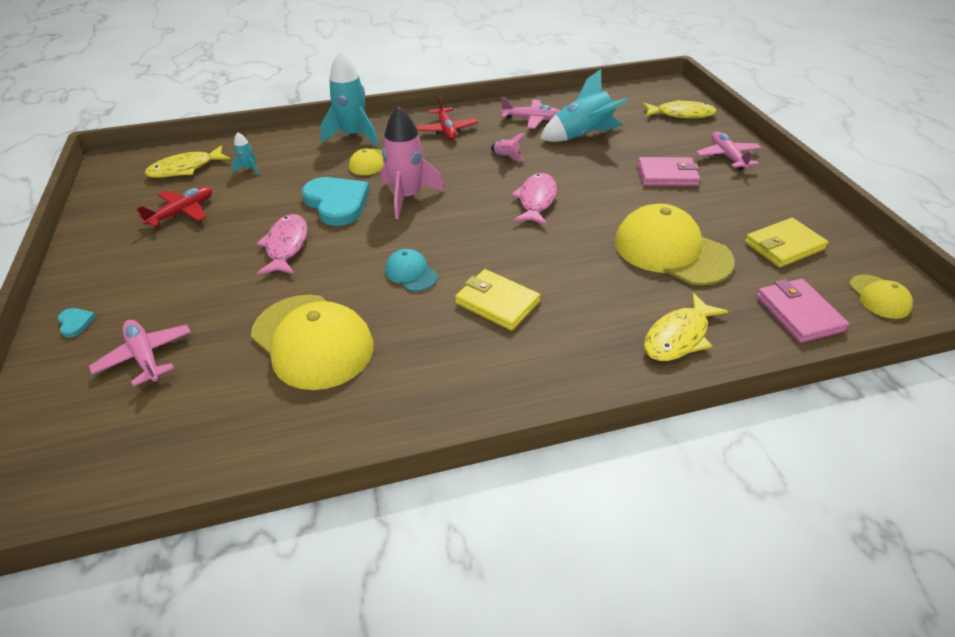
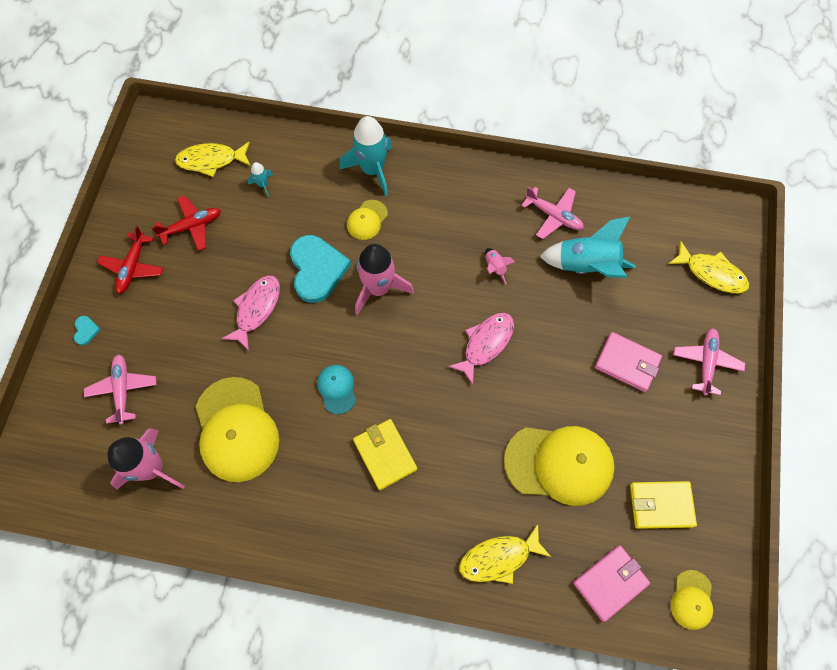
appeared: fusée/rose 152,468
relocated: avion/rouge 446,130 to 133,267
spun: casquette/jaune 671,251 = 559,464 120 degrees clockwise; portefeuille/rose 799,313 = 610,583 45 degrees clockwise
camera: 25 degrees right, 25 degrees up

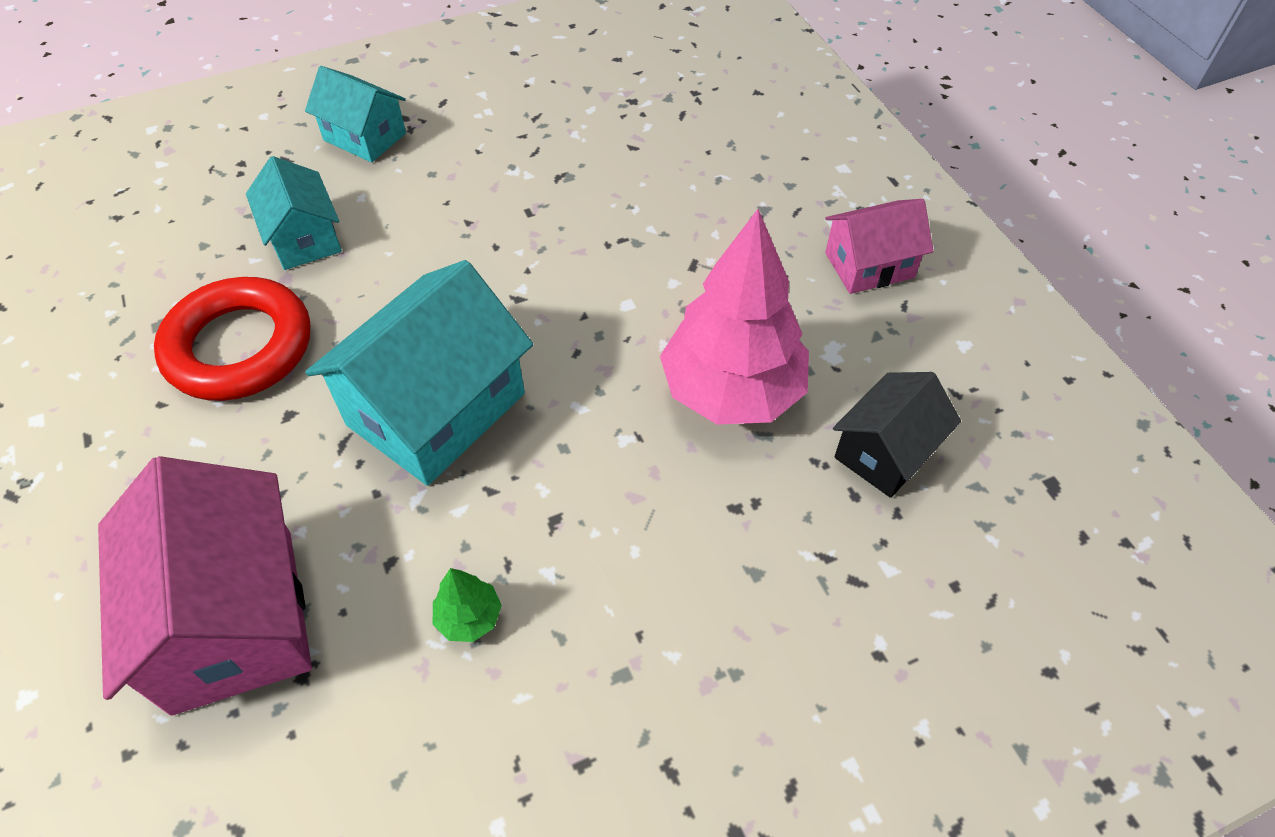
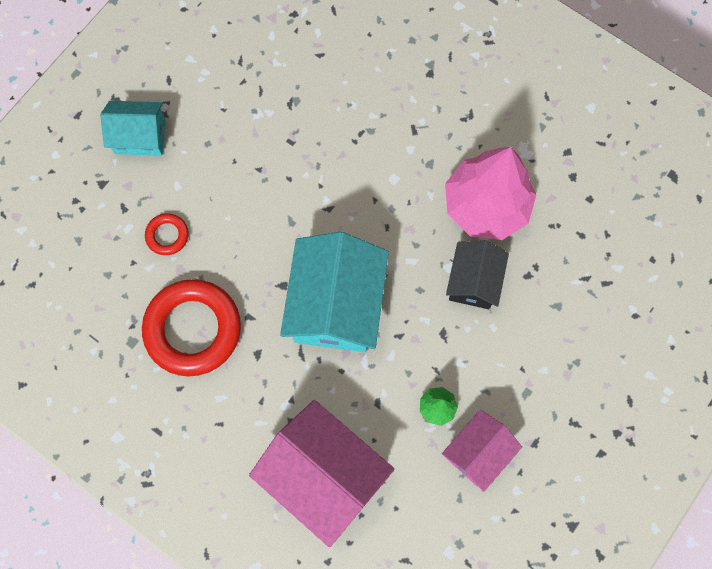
relocated: maison/rose 869,265 to 477,452; maison/noir 885,452 to 473,281
exchanged: maison/turquoise 304,238 to anneau/rouge 167,235
camera: 30 degrees left, 20 degrees up

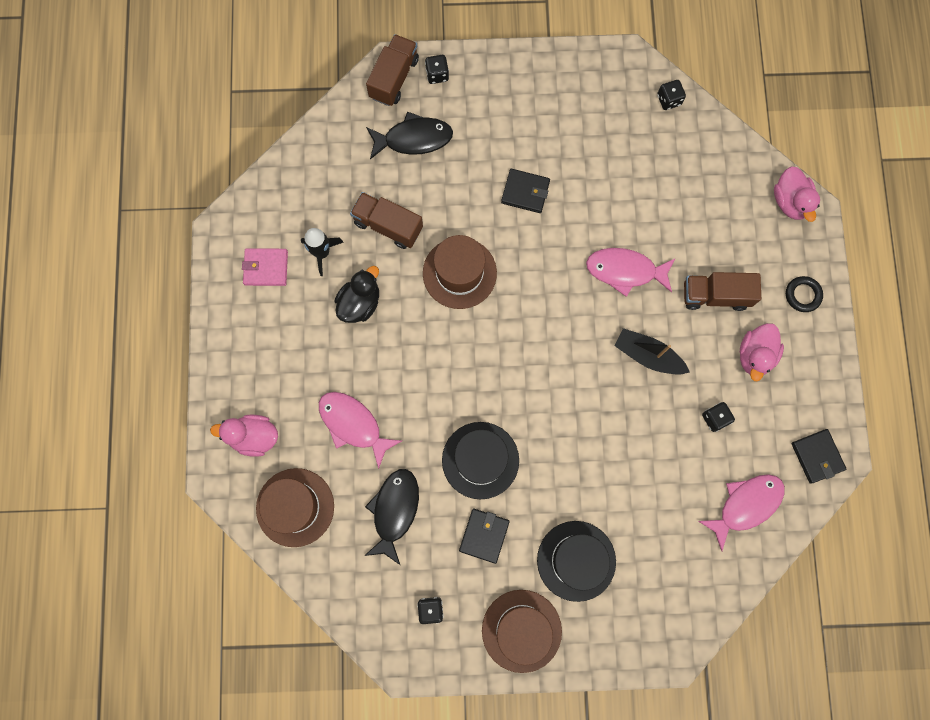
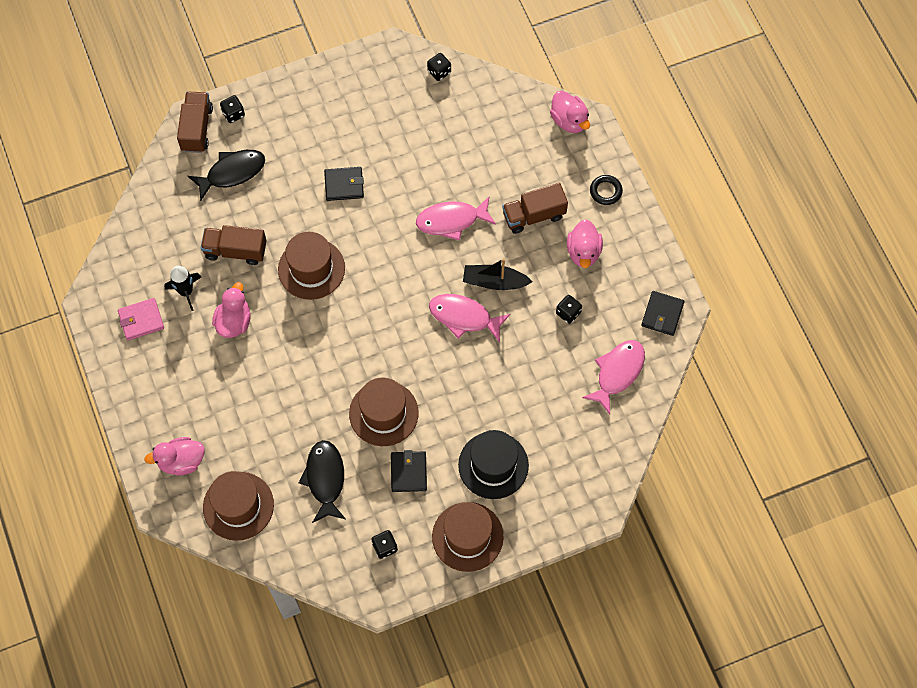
relocated: poisson/rose 353,425 to 464,317
colour: canard/noir 360,303 to canard/rose 234,321; chapeau/noir 480,460 to chapeau/marron 383,413
spun: portefeuille/noir 817,456 = 662,314 60 degrees clockwise
camera: 20 degrees left, 10 degrees down

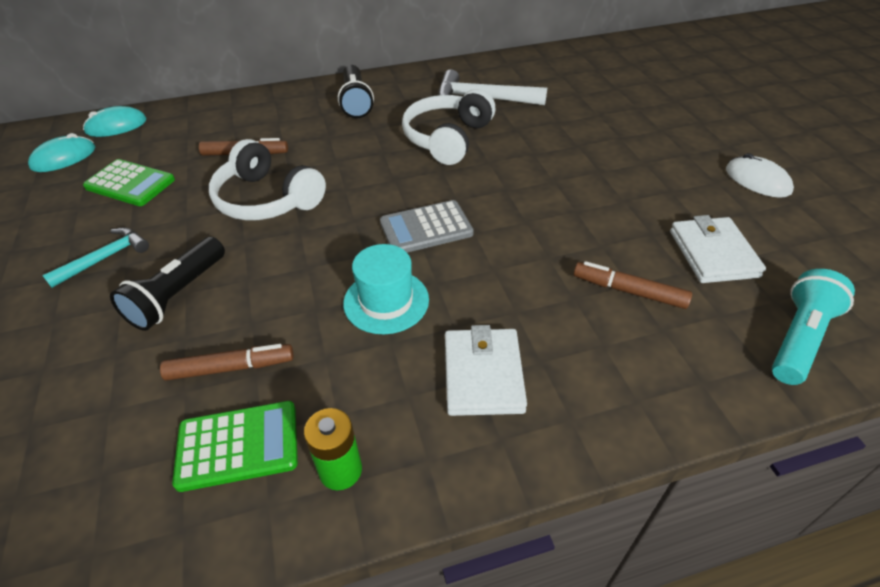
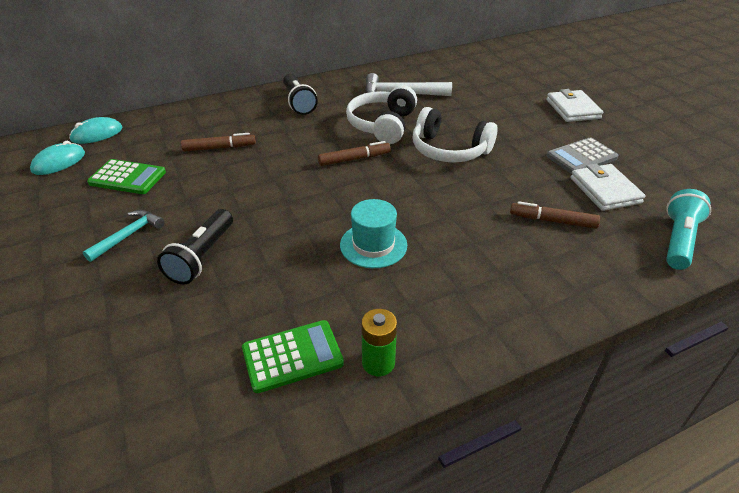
missing: souris/blanc 757,180
relocated: feutre/marron 230,368 to 354,159; casque audio/blanc 267,199 to 449,150; calculatrice/gris 426,228 to 581,157; portefeuille/blanc 483,375 to 572,109
camera: 10 degrees left, 5 degrees down

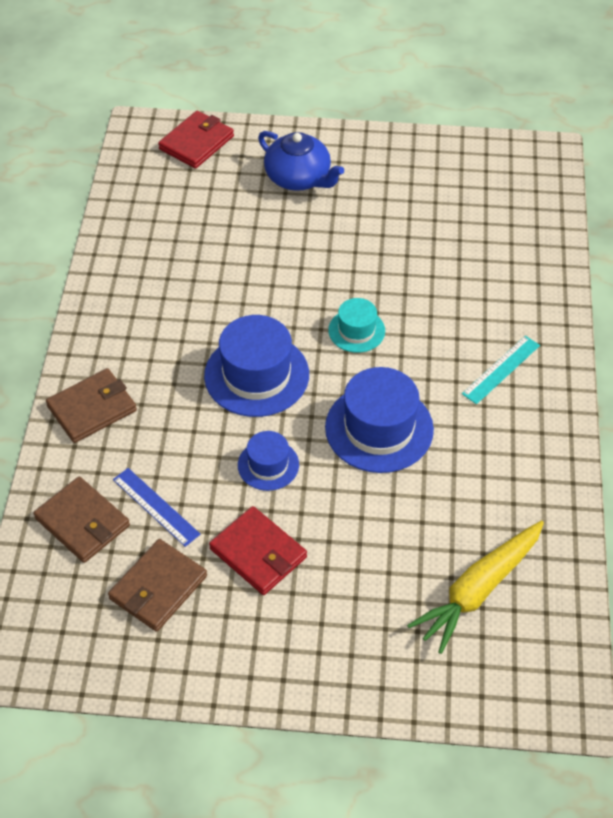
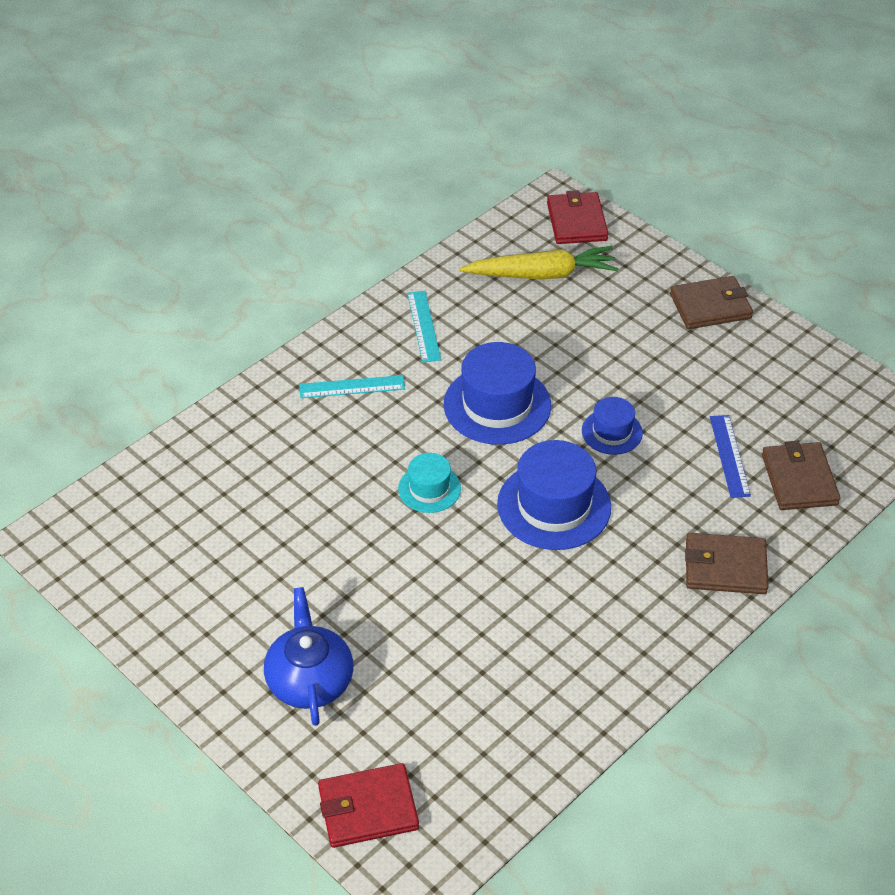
appeared: règle/turquoise 423,326
relocated: portefeuille/marron 158,588 to 710,306; portefeuille/rouge 258,553 to 576,221
camera: 140 degrees left, 5 degrees down

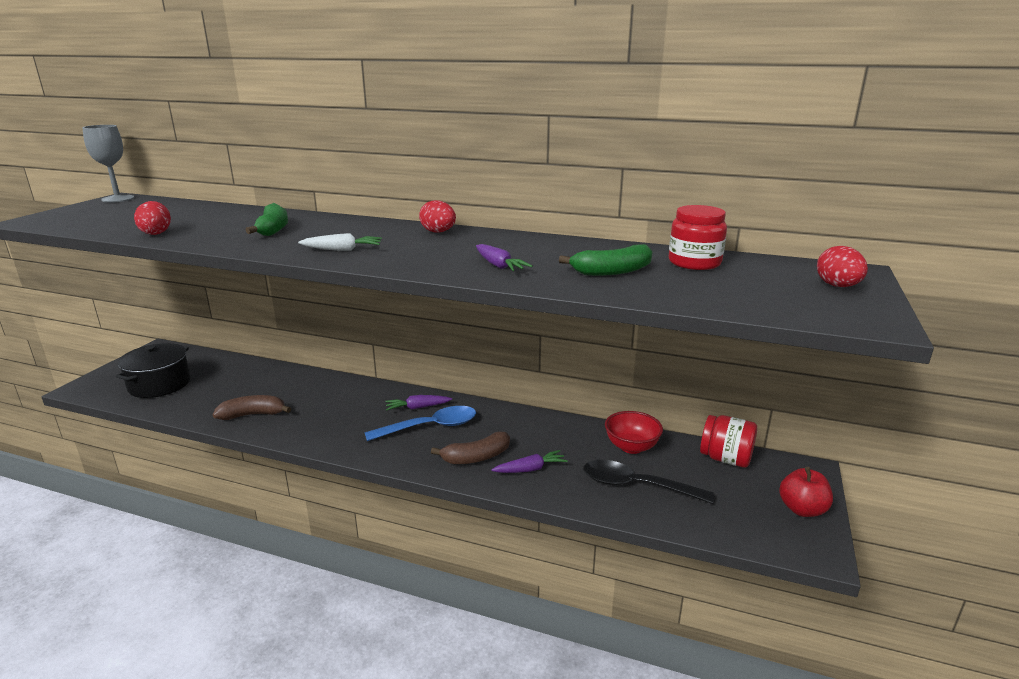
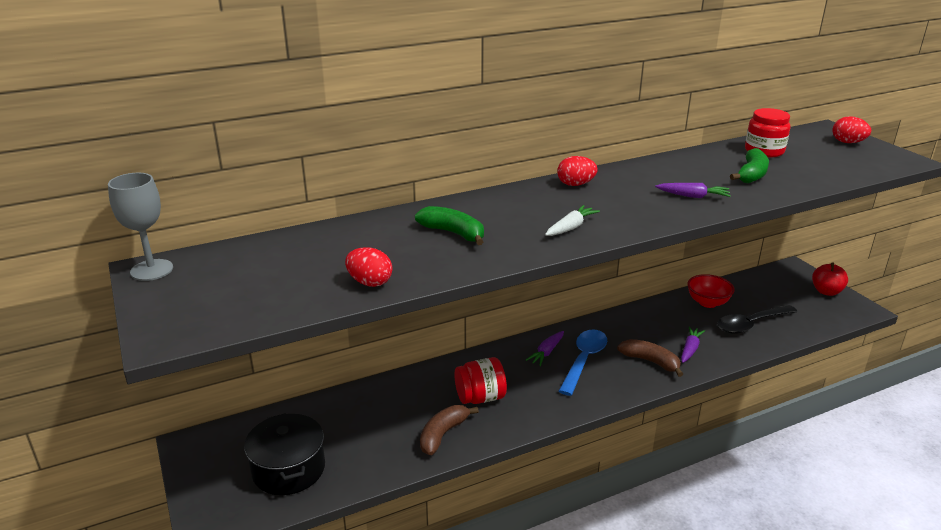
relocated: bocal/rouge 725,459 to 480,397
spun: banane/marron 476,457 = 650,361 75 degrees counterclockwise
camera: 45 degrees left, 5 degrees up

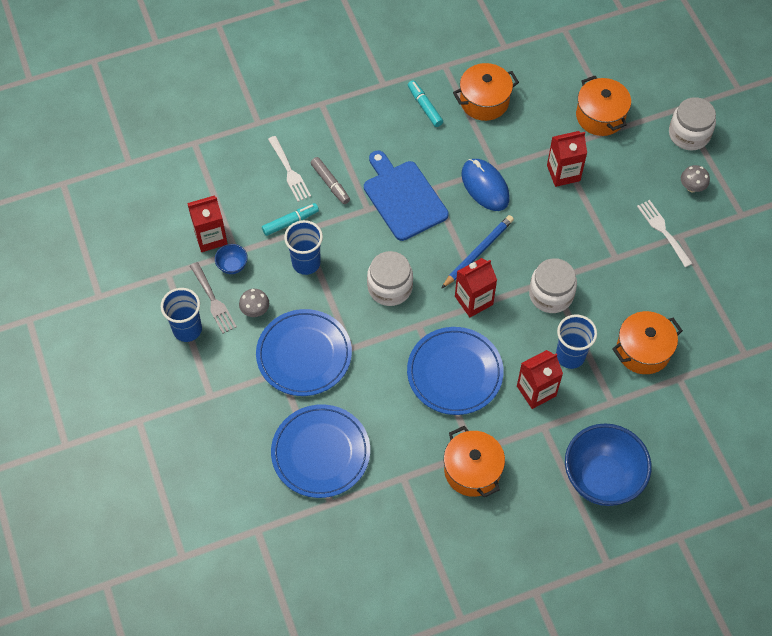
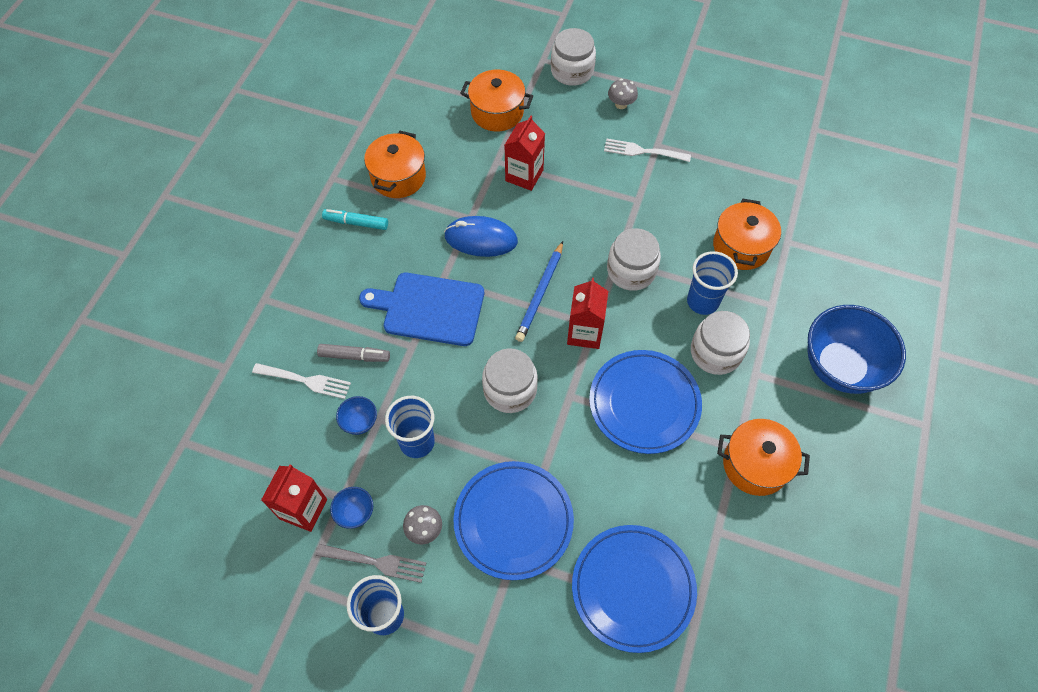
exchanged: feutre/turquoise 290,222 to bol/bleu 360,422; brique de lait/rouge 536,391 to bocal/blanc 715,352
spun: crayon/bleu 478,252 = 540,293 150 degrees counterclockwise
camera: 50 degrees left, 0 degrees up

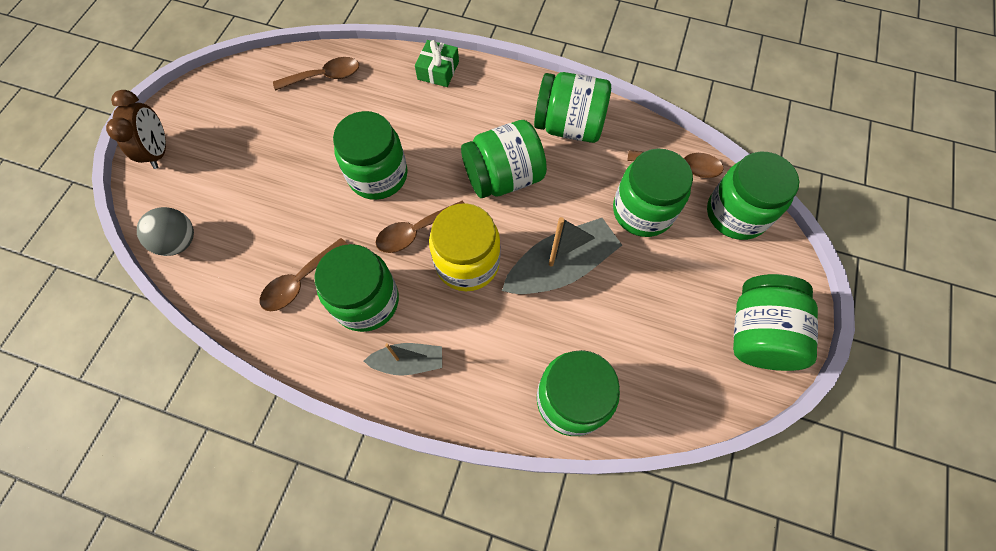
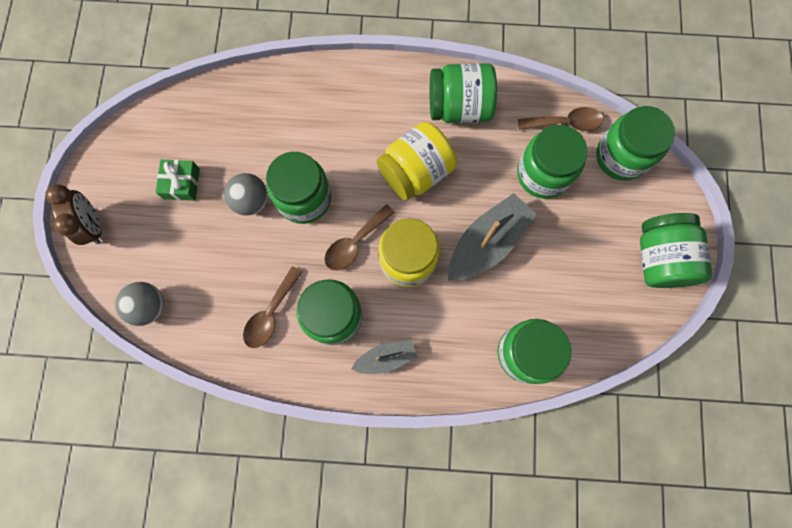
missing: cuillère/marron 325,77
appeared: balle/gris 251,201
relocated: cadeau/vert 438,70 to 181,183
colour: bocal/vert 503,177 to bocal/jaune 415,172
camera: 15 degrees left, 10 degrees up

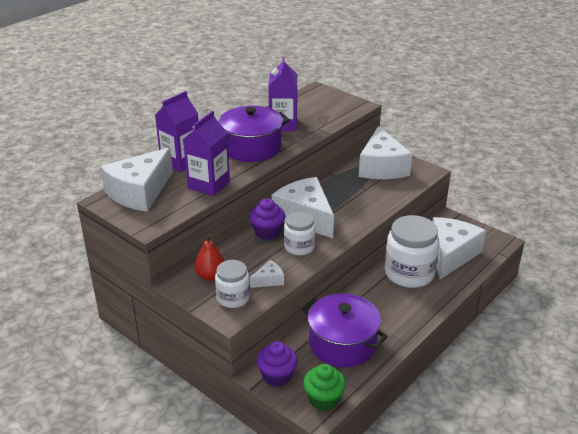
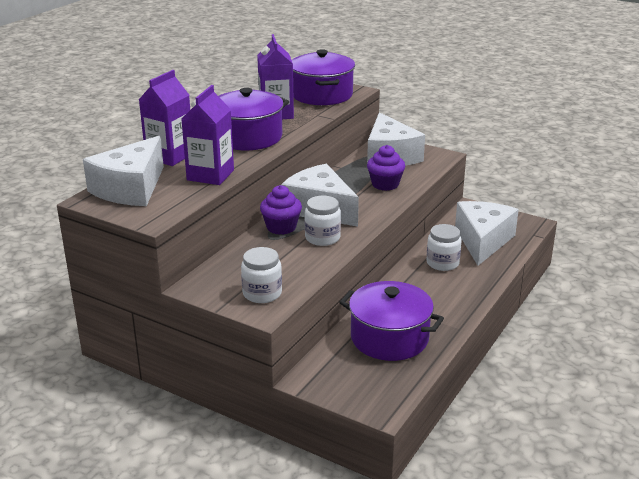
missing: poire/rouge 210,276; fromage/blanc 269,280; muffin/vert 323,399
appeared: marmite/violet 322,95
relocated: muffin/violet 277,376 to 385,184
size: bocal/blanc 409,273 = 442,263 x0.58
camera: 10 degrees left, 5 degrees down

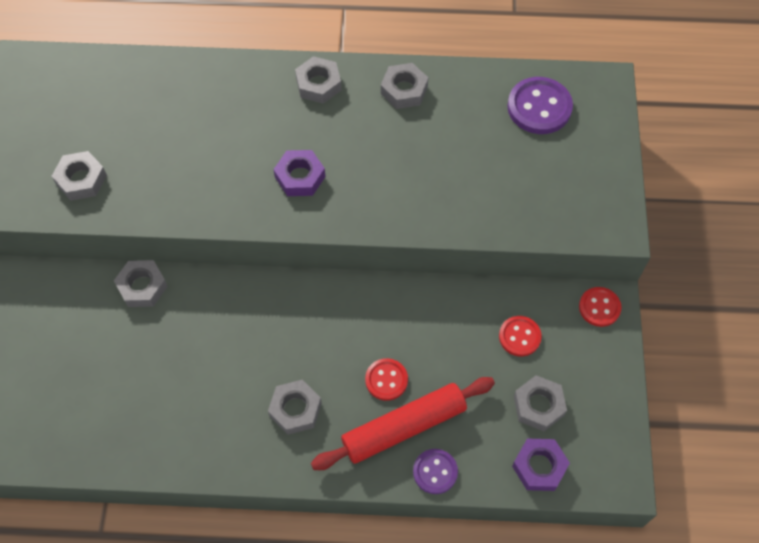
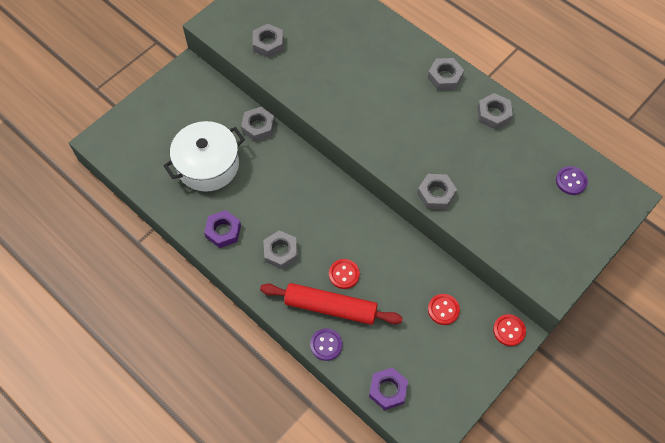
appeared: marmite/blanc 208,165
relocated: écrou/violet 300,177 to 223,231; écrou/gris 538,406 to 436,194
size: bouton/violet 539,107 = 571,181 x0.62
camera: 40 degrees right, 0 degrees up

